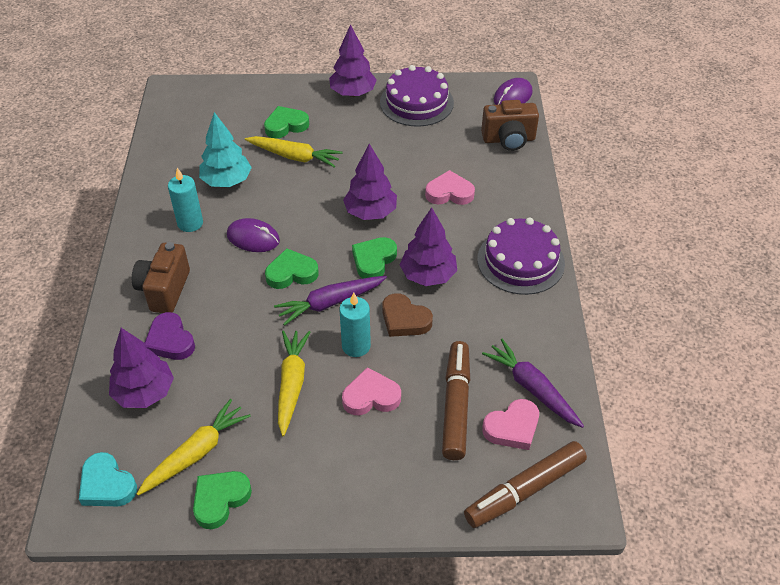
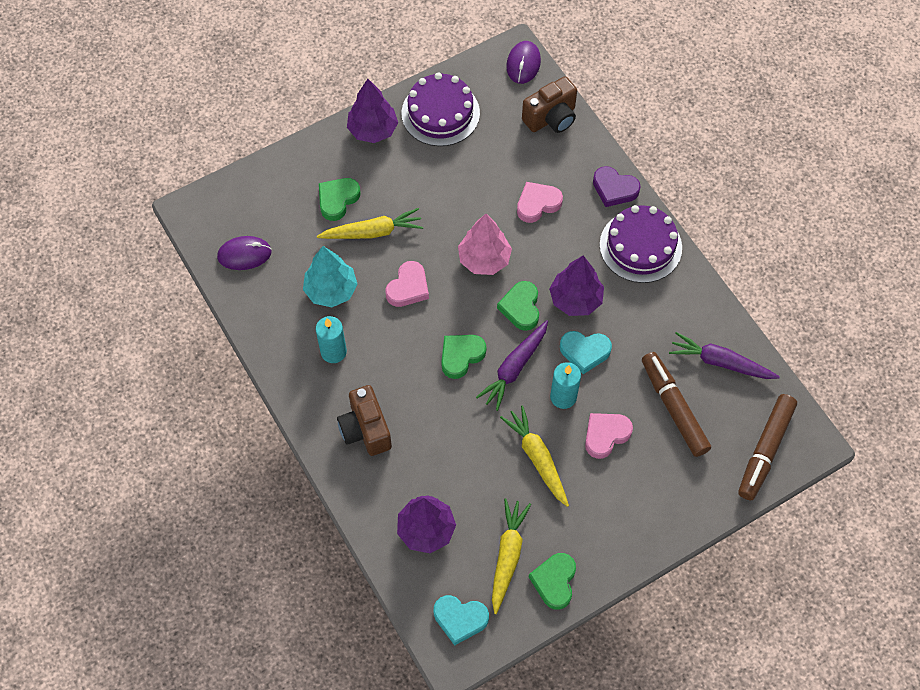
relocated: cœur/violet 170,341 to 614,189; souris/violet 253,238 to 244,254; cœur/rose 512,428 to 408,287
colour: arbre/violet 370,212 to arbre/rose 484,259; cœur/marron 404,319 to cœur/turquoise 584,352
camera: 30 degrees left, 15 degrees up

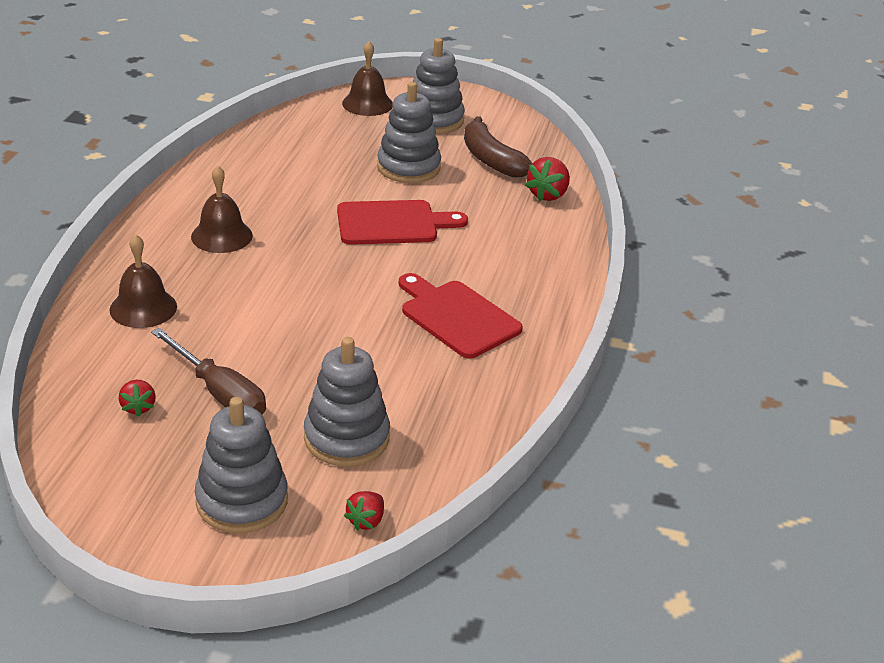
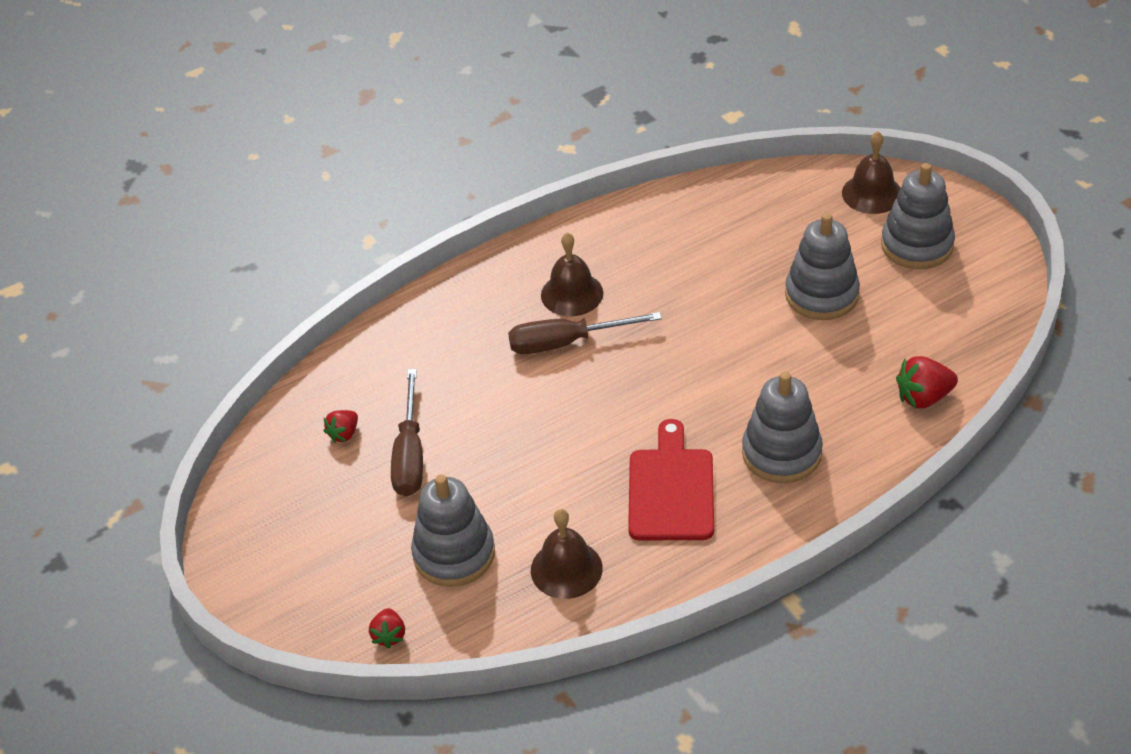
missing: planche à découper/rouge 392,223; banane/marron 491,159
appeared: tournevis/marron 566,343
relocated: cloche/marron 143,308 to 566,569; jouet à empiler/gris 242,501 to 781,453
spun: fraise/rouge 366,521 = 389,635 75 degrees counterclockwise
camera: 50 degrees right, 10 degrees up

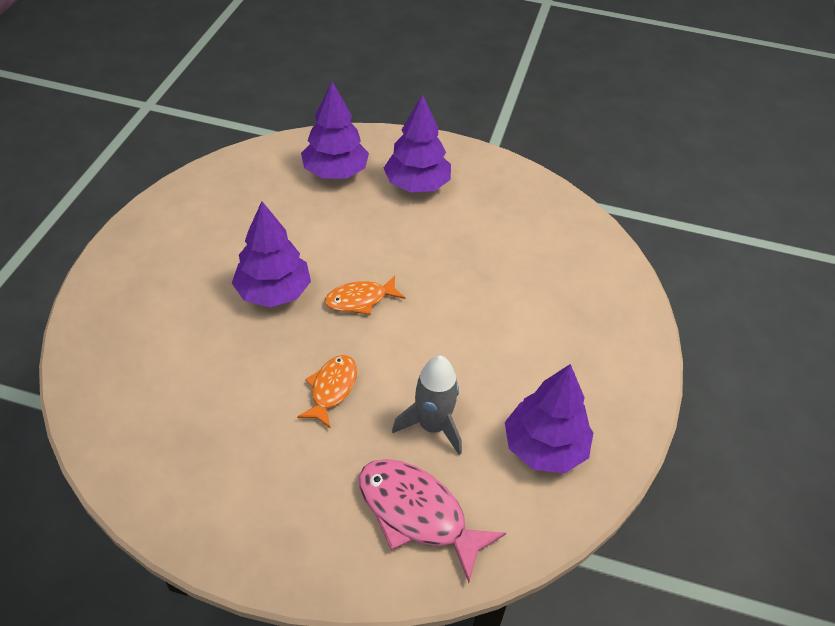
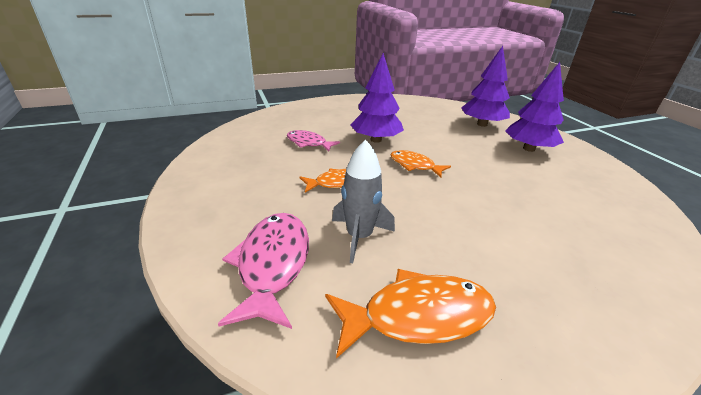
appeared: poisson/rose 308,143
exchanged: arbre/violet 544,447 to poisson/orange 418,316
camera: 55 degrees right, 15 degrees down

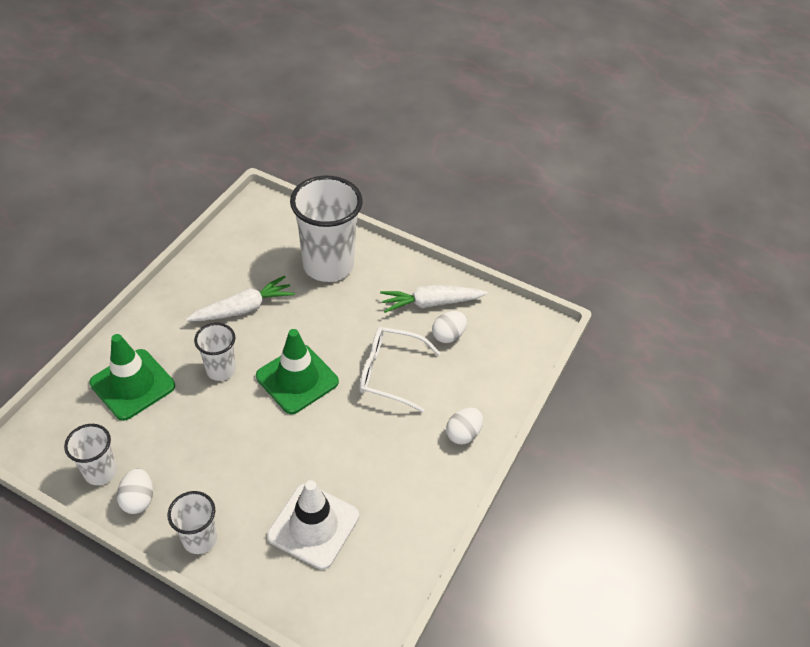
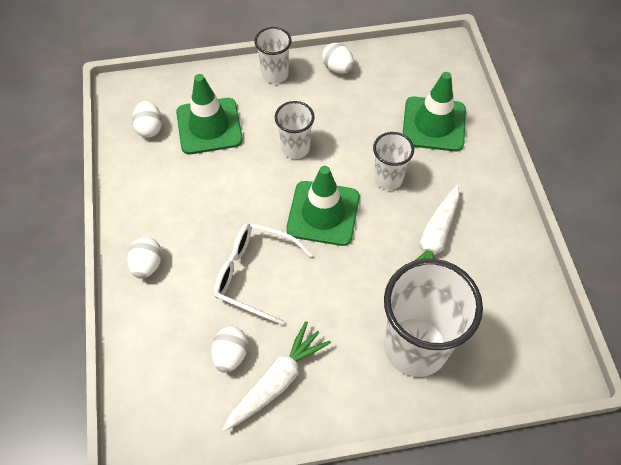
appeared: œuf/blanc 150,128
relocated: gobelet/blanc 101,471 to 295,148
colour: cône de chantier/blanc 313,526 to cône de chantier/vert 209,126
spun: lunettes/blanc 389,373 = 253,274 135 degrees counterclockwise
camera: 145 degrees right, 10 degrees up

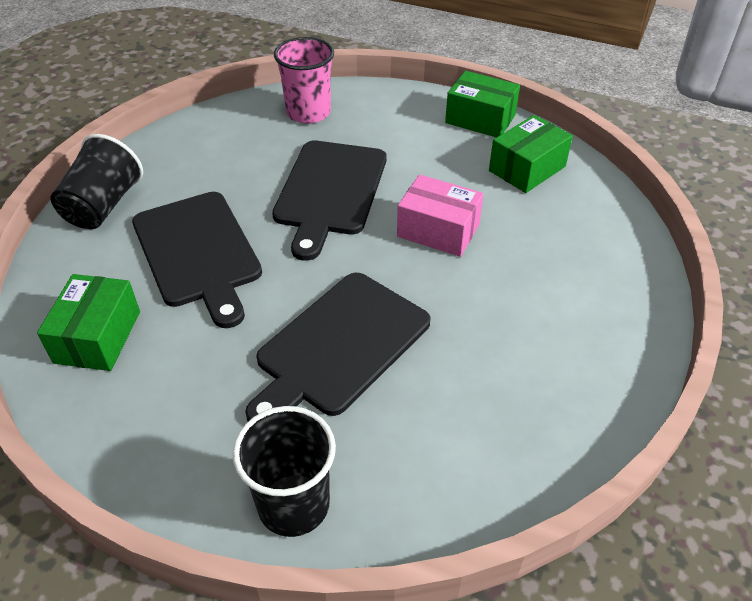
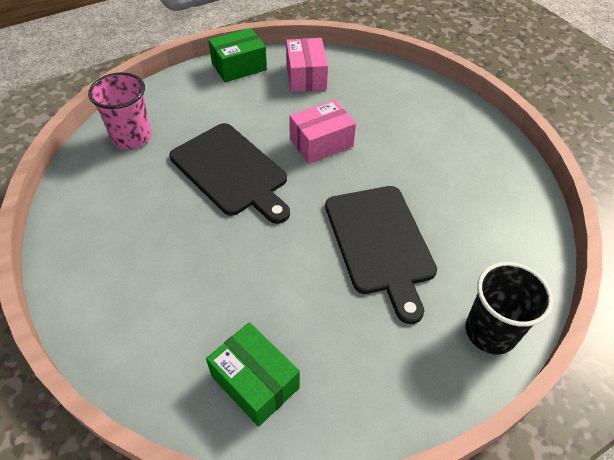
missing: gobelet/noir 103,206; planche à découper/noir 198,252
colour: boîte/vert 527,168 to boîte/rose 306,76
camera: 55 degrees left, 5 degrees up

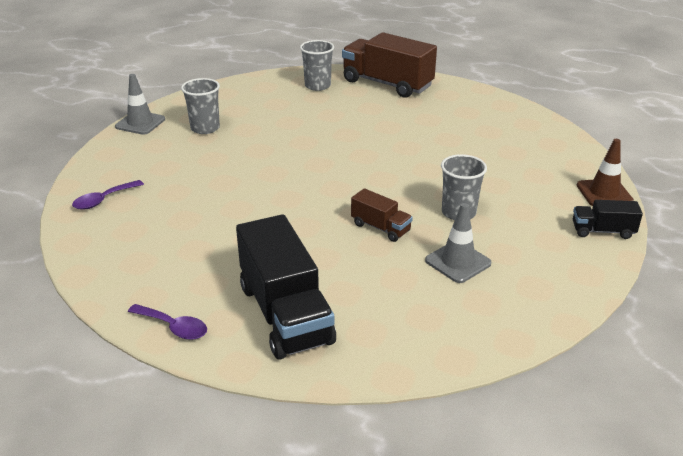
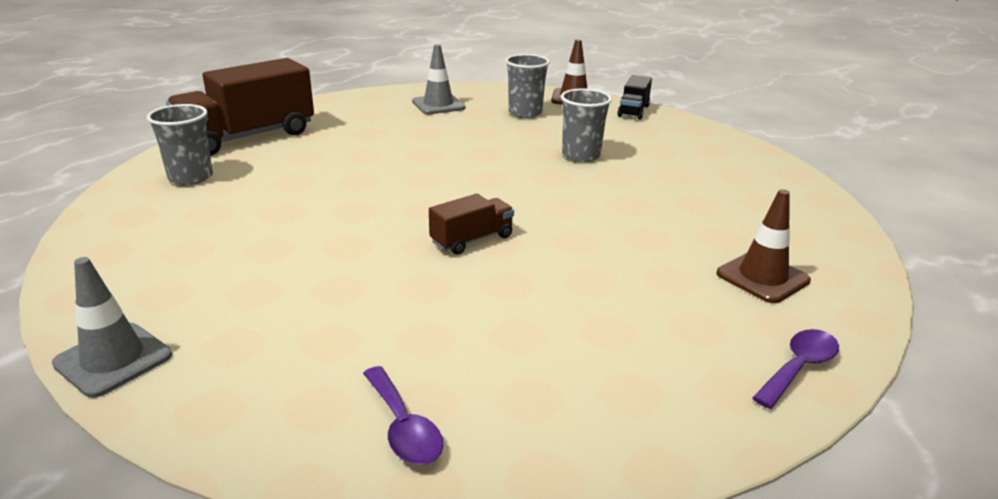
relocated: gobelet/gris 205,128 to 525,113; camion/marron 380,227 to 472,240; cône de chantier/gris 458,262 to 438,105
exchanged: camion/noir 285,314 to cône de chantier/marron 762,277
camera: 75 degrees left, 5 degrees down

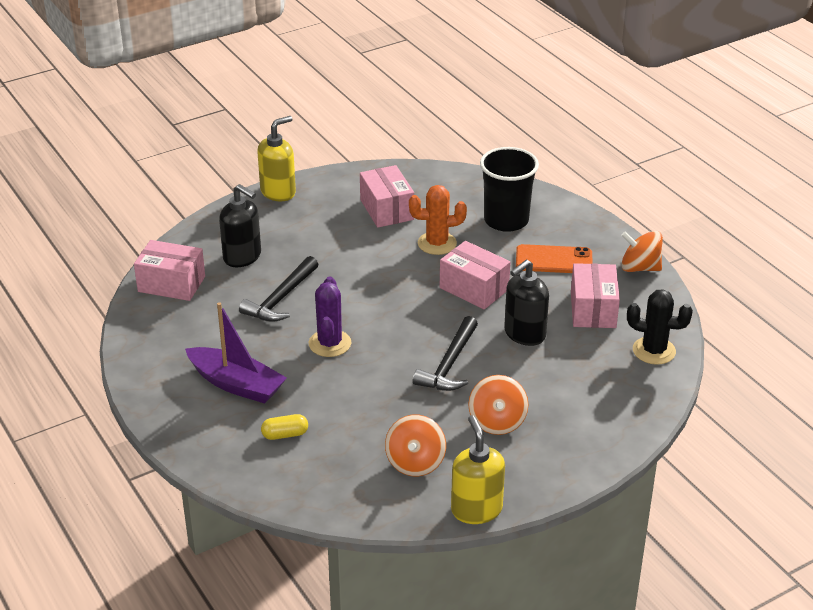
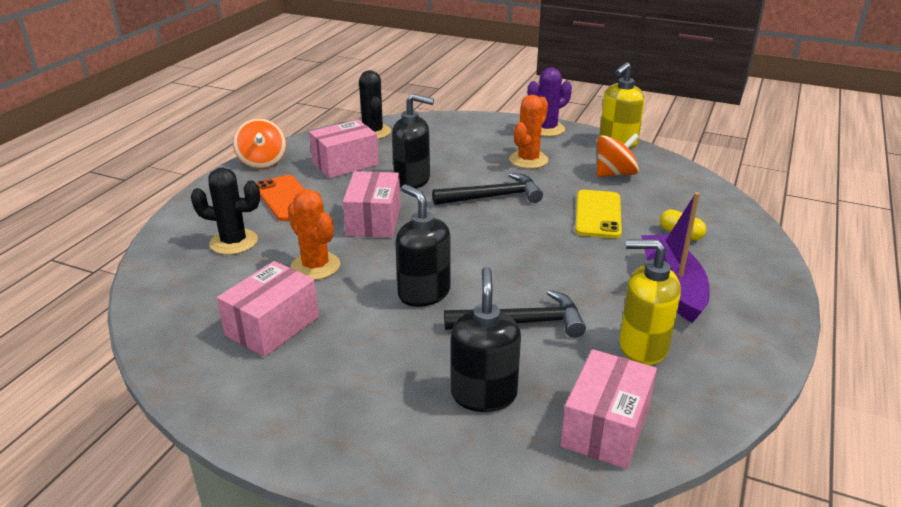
appeared: distributeur de savon/noir 423,293; téléphone/jaune 598,214
relocated: distributeur de savon/jaune 278,192 to 642,347; cactus/violet 330,343 to 546,129
exchanged: toupie/orange 497,421 to cactus/orange 528,160; gobelet/noir 506,220 to cactus/noir 234,242
spun: boîte/rose 171,284 = 605,427 45 degrees clockwise
camera: 125 degrees left, 5 degrees down

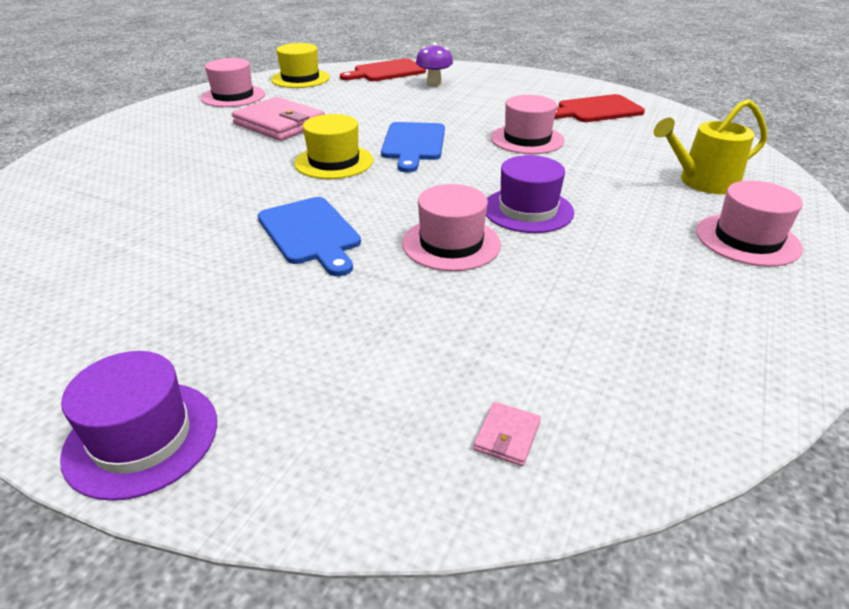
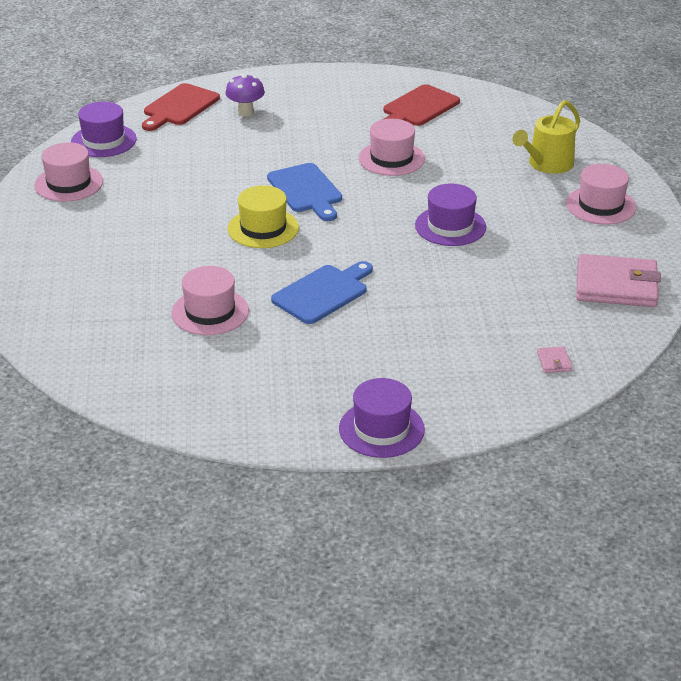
relocated: portefeuille/rose 279,124 to 616,286; chapeau/rose 451,244 to 210,312
colour: chapeau/jaune 300,78 to chapeau/violet 103,141
spun: planche à découper/bleu 310,233 = 323,293 75 degrees counterclockwise
camera: 30 degrees left, 0 degrees up

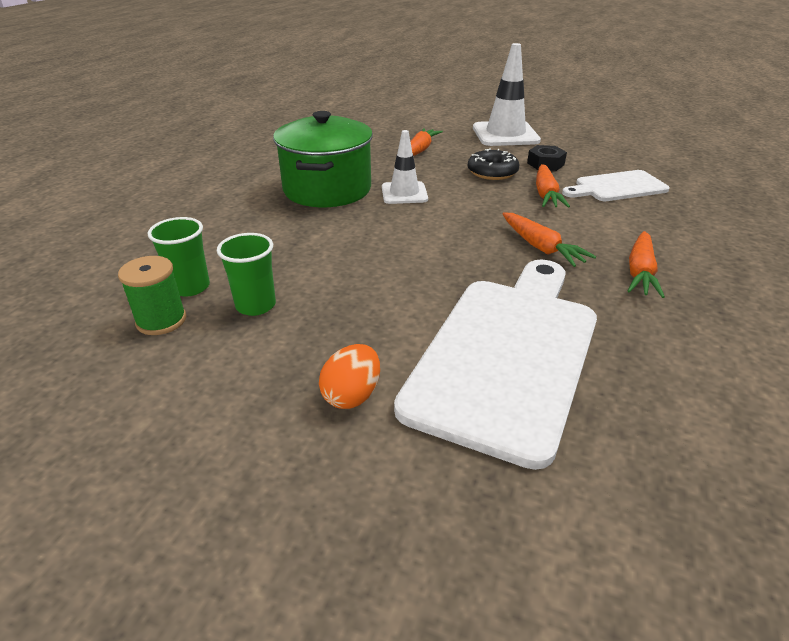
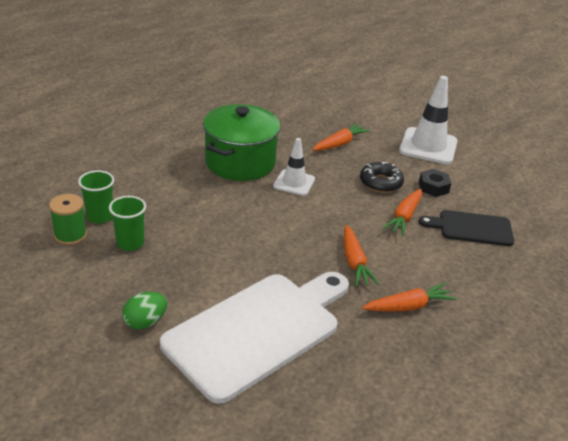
colour: œuf/orange 352,395 to œuf/vert 145,322; planche à découper/blanc 617,187 to planche à découper/noir 471,228
spun: carotte/orange 640,272 = 408,306 150 degrees counterclockwise
camera: 20 degrees right, 0 degrees up

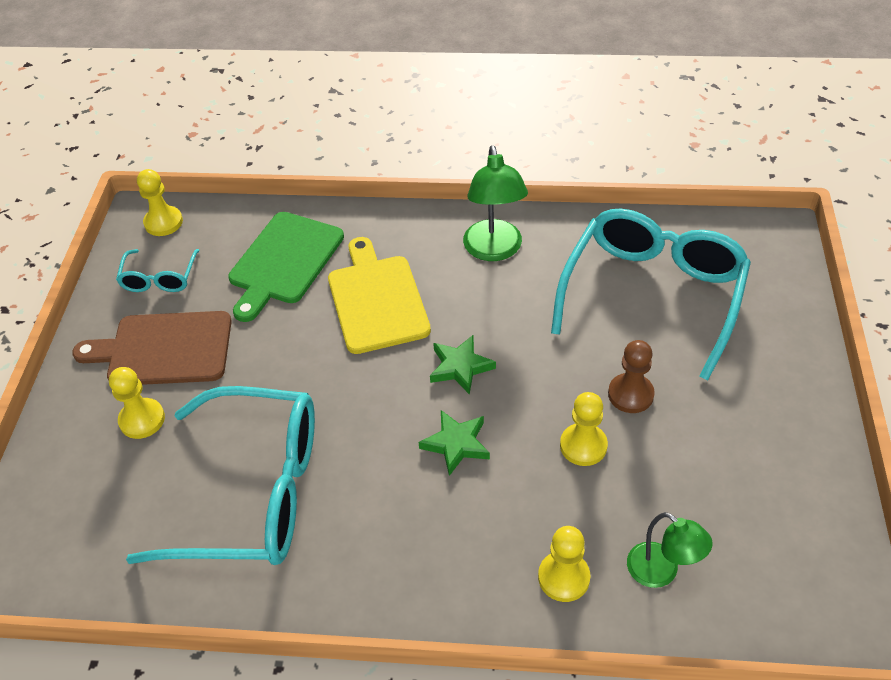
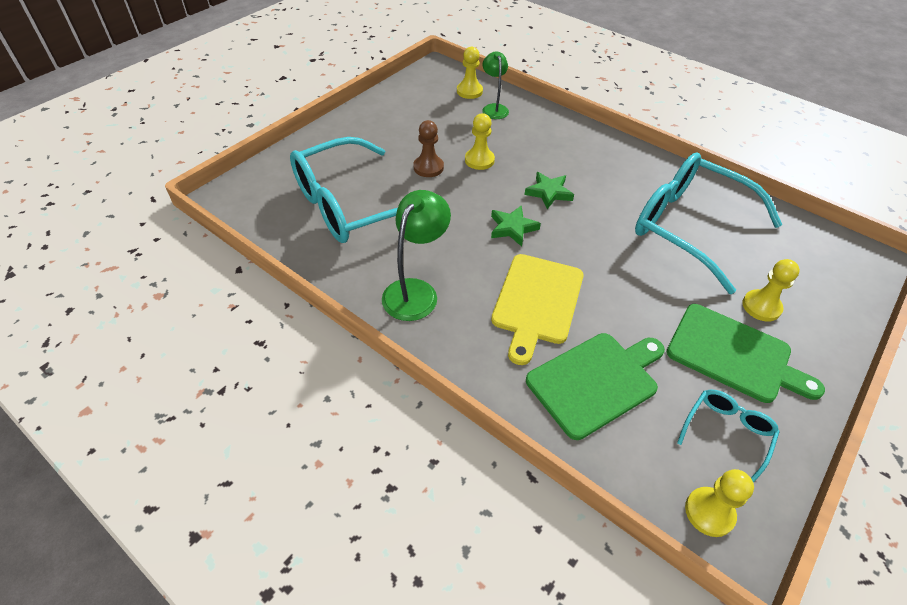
relocated: pion/jaune 563,577 to 469,91
colour: planche à découper/marron 164,349 to planche à découper/vert 734,354
camera: 150 degrees left, 0 degrees up

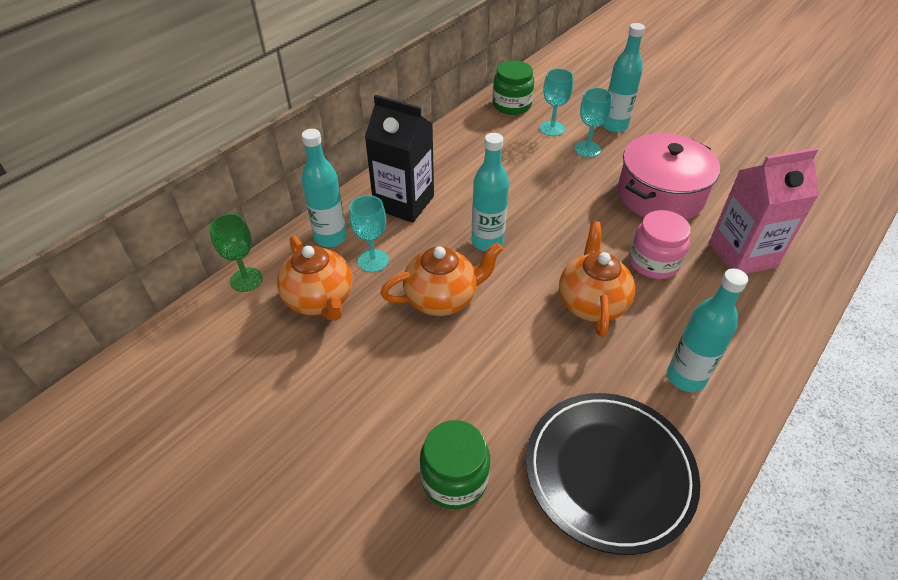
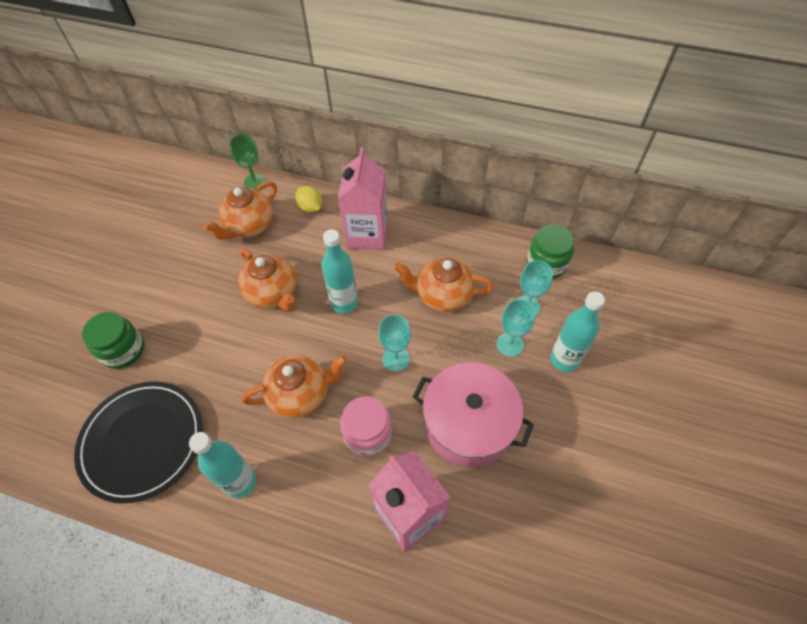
appeared: théière/orange 443,295
relocated: verre à pied/turquoise 373,261 to 396,359
exchanged: bouteille/turquoise 330,238 to citron/jaune 310,207
colour: brique de lait/noir 404,203 to brique de lait/rose 367,234
camera: 70 degrees right, 10 degrees up

